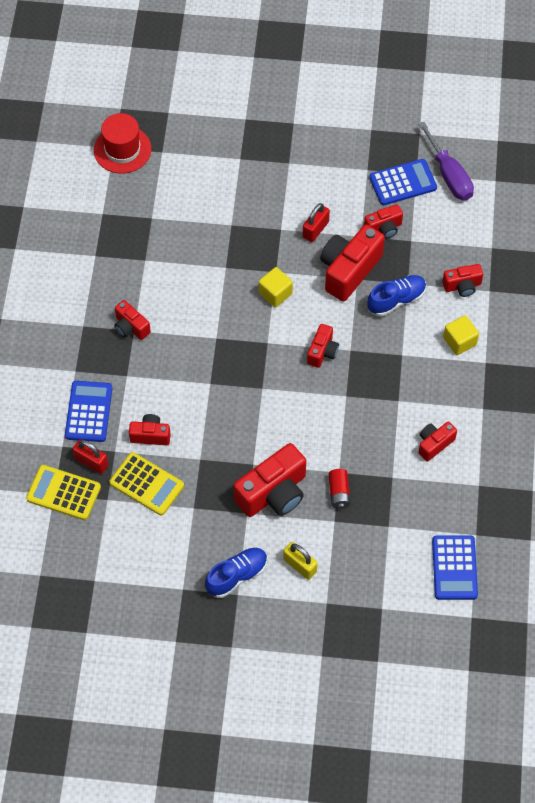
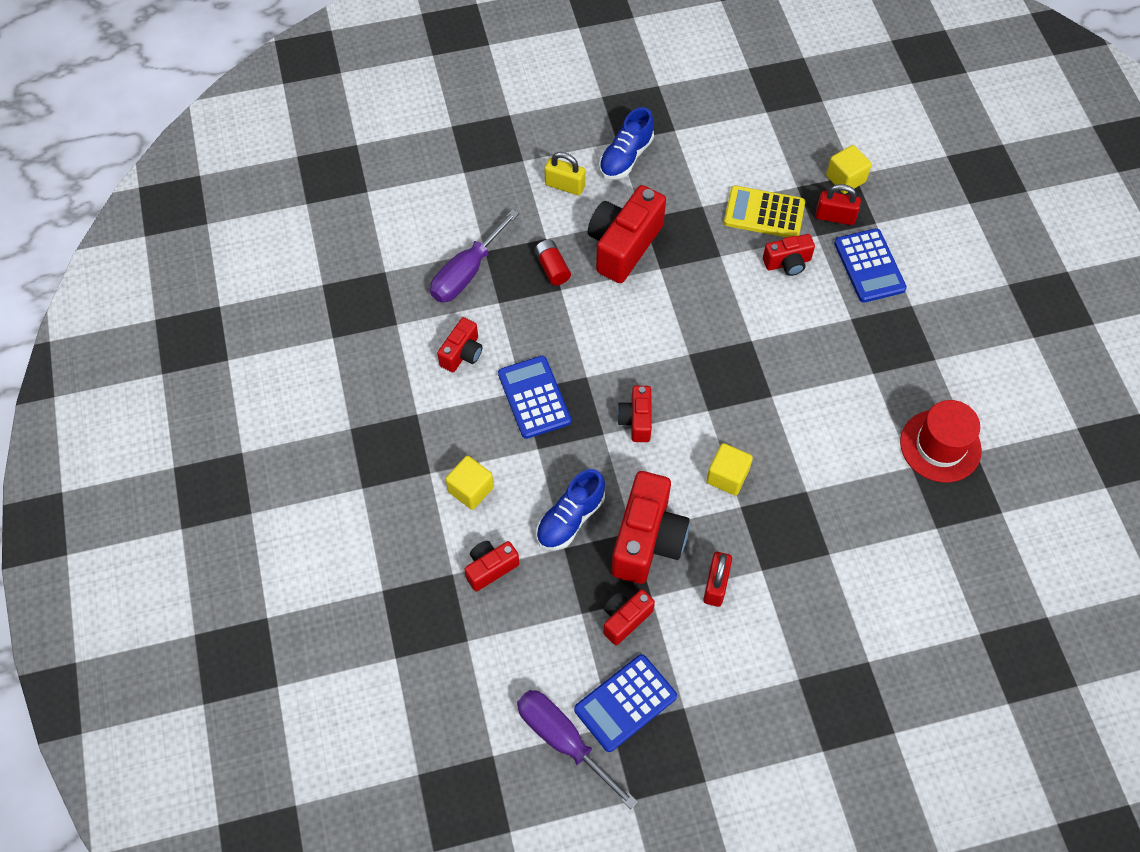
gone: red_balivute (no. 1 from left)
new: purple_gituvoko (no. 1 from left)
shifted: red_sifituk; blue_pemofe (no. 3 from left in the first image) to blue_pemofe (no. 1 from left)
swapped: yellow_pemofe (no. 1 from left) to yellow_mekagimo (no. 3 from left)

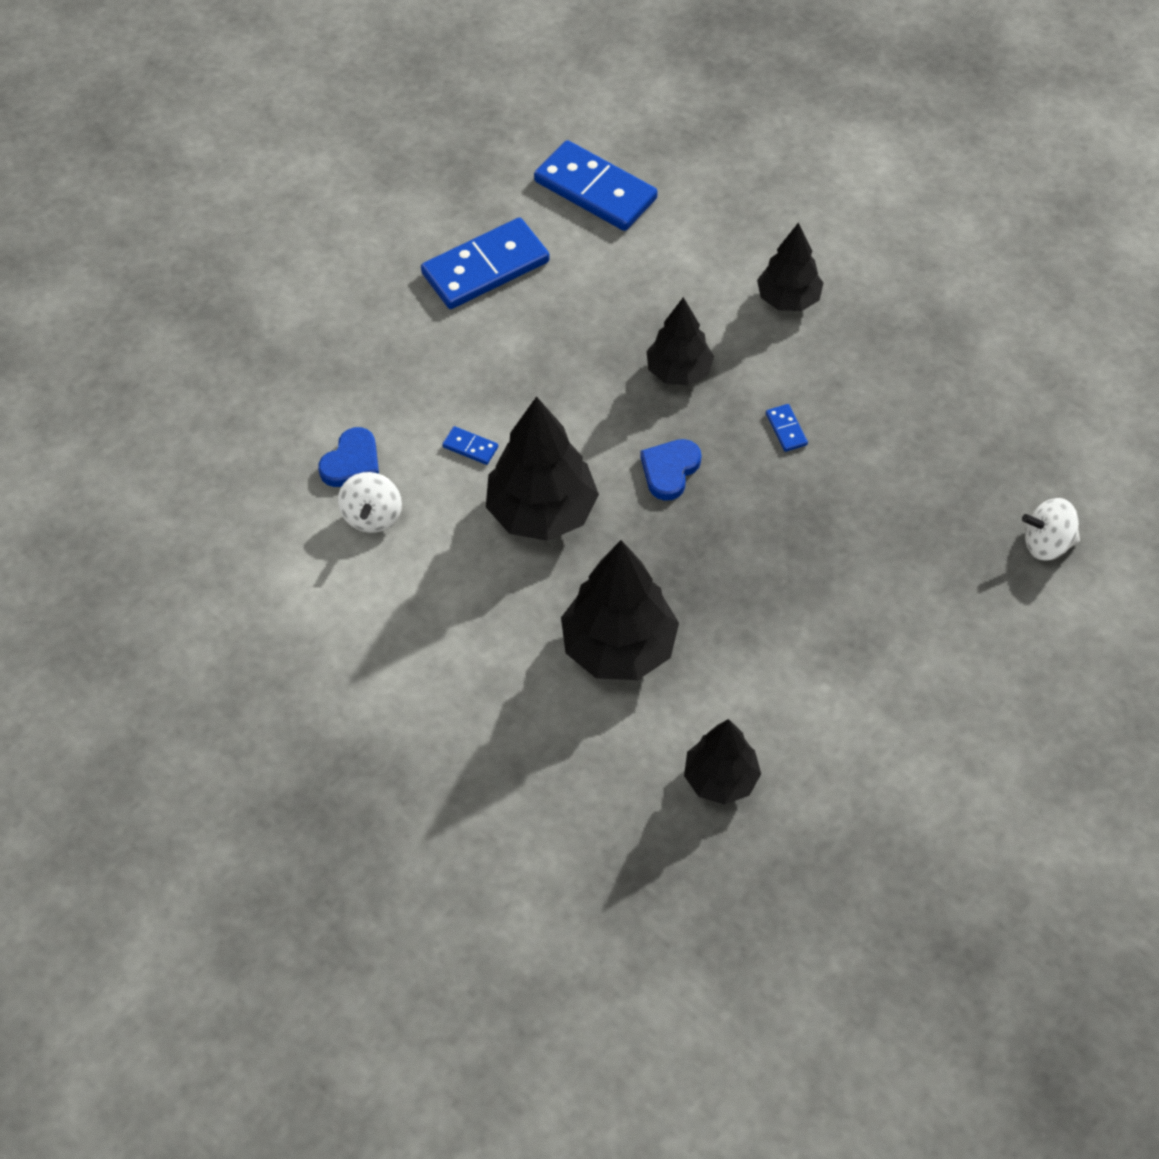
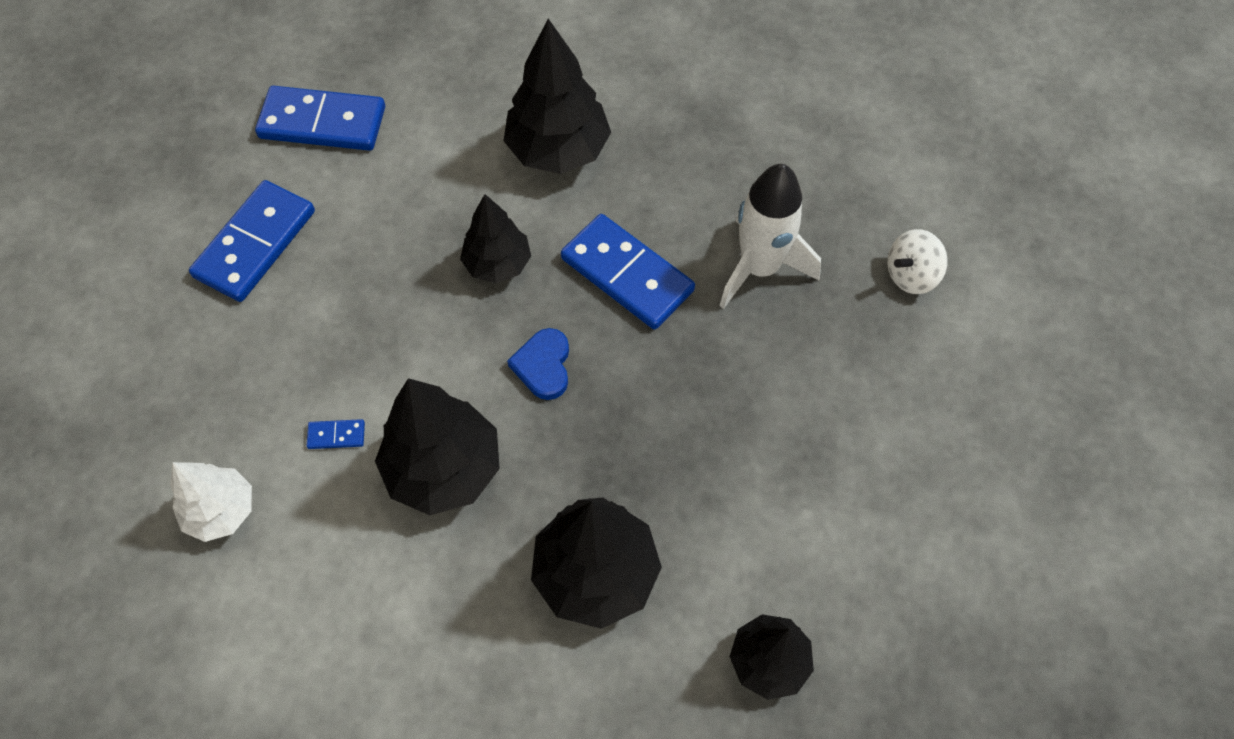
gone: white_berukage (no. 1 from left)
new: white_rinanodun
swapped: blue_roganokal (no. 1 from left) to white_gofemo
scaled: black_gofemo (no. 5 from left in the first image) x1.59; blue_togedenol (no. 4 from left) x2.44

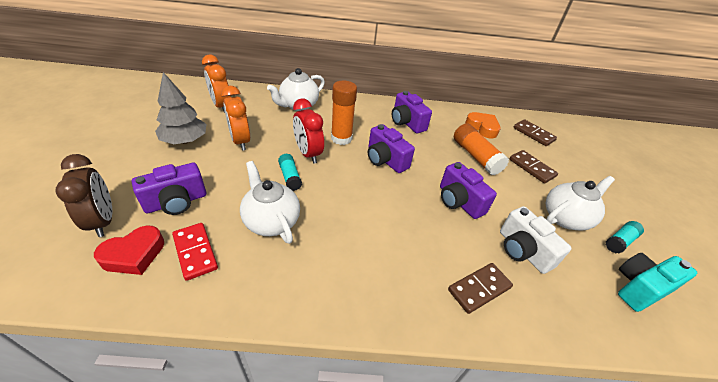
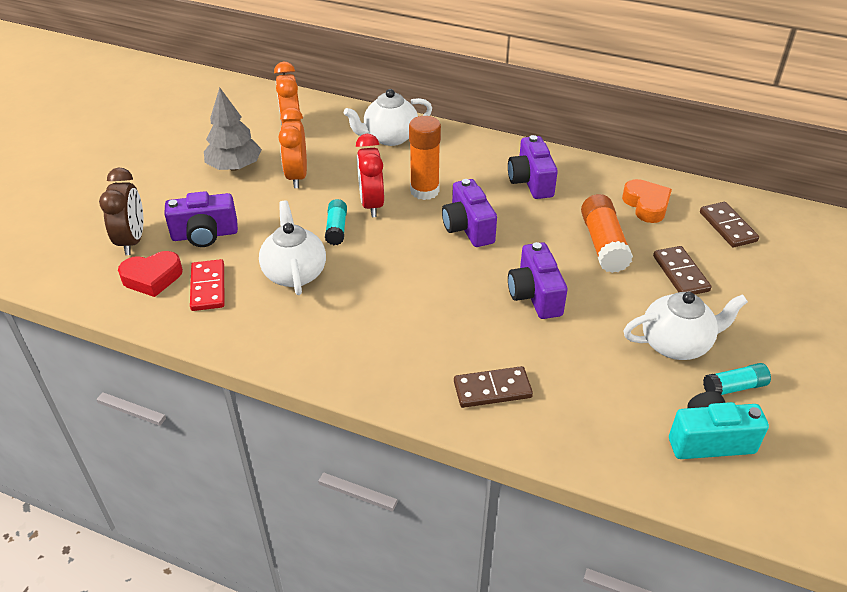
gone: white_balivute

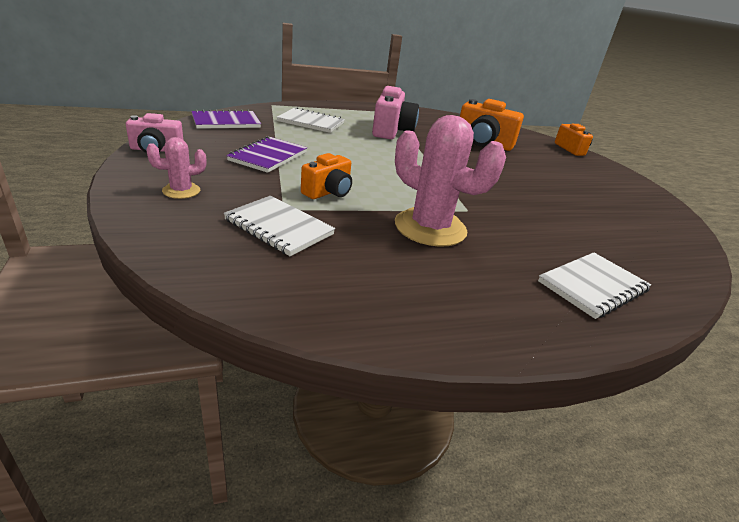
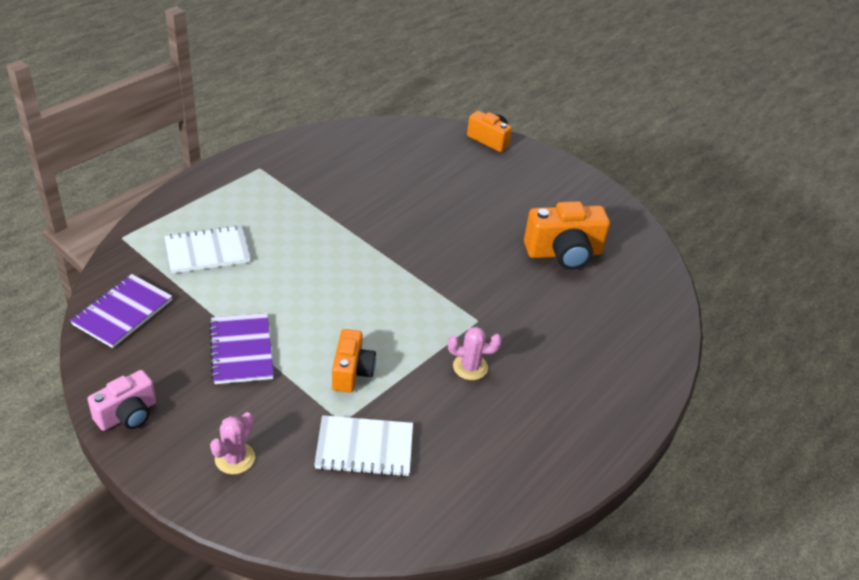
gone: pink_balivute (no. 2 from left); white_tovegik (no. 3 from left)
shifted: orange_balivute (no. 2 from left in the first image) to orange_balivute (no. 3 from left)
scaled: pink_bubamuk (no. 2 from left) x0.49

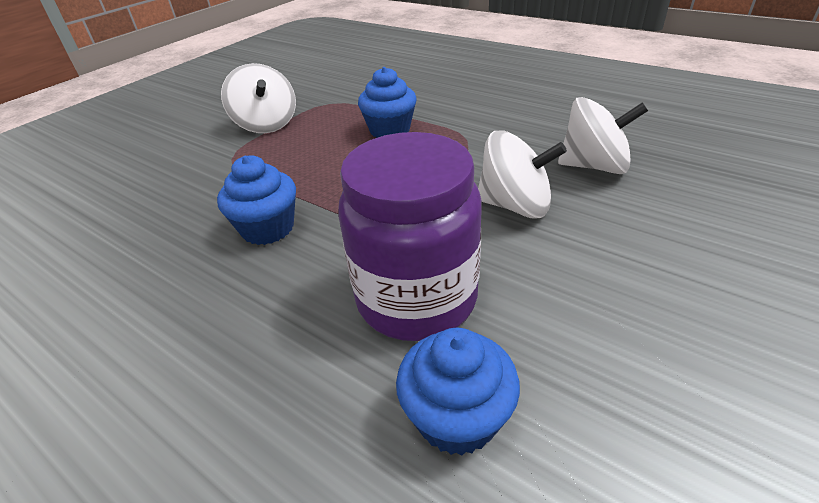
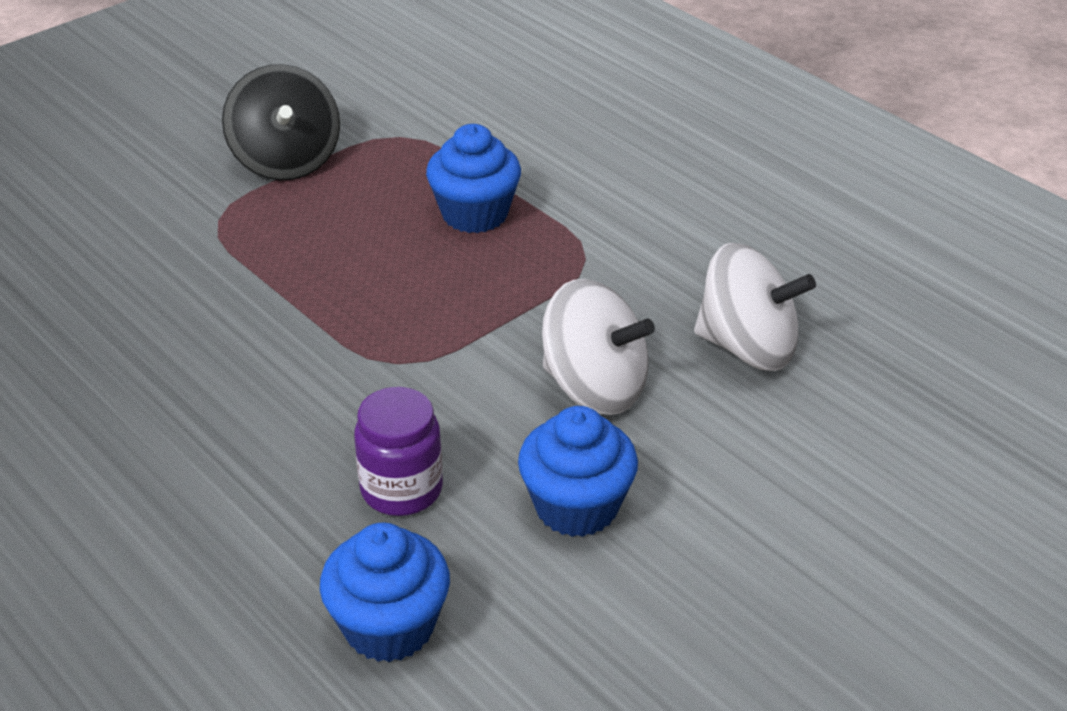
shifted: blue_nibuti (no. 1 from left in the first image) to blue_nibuti (no. 3 from left)
repainted: white_berukage (no. 1 from left) to black_berukage
scaled: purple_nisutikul x0.53

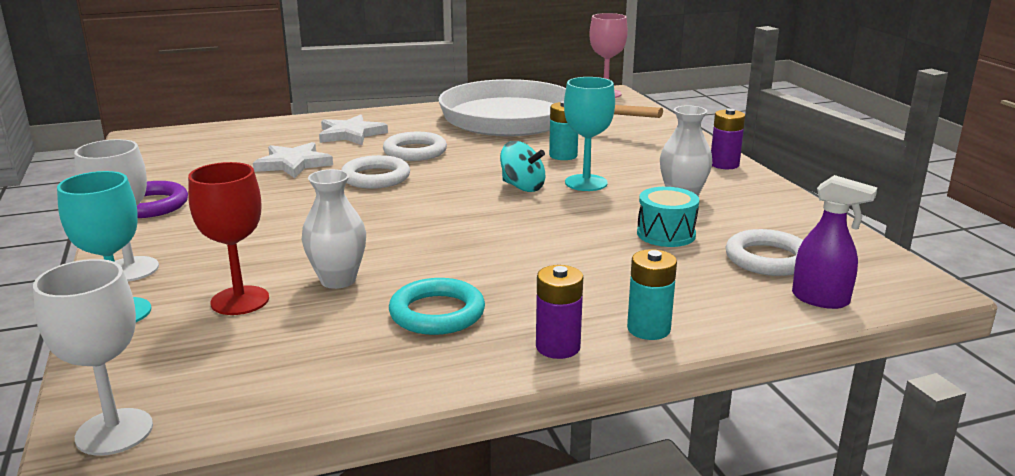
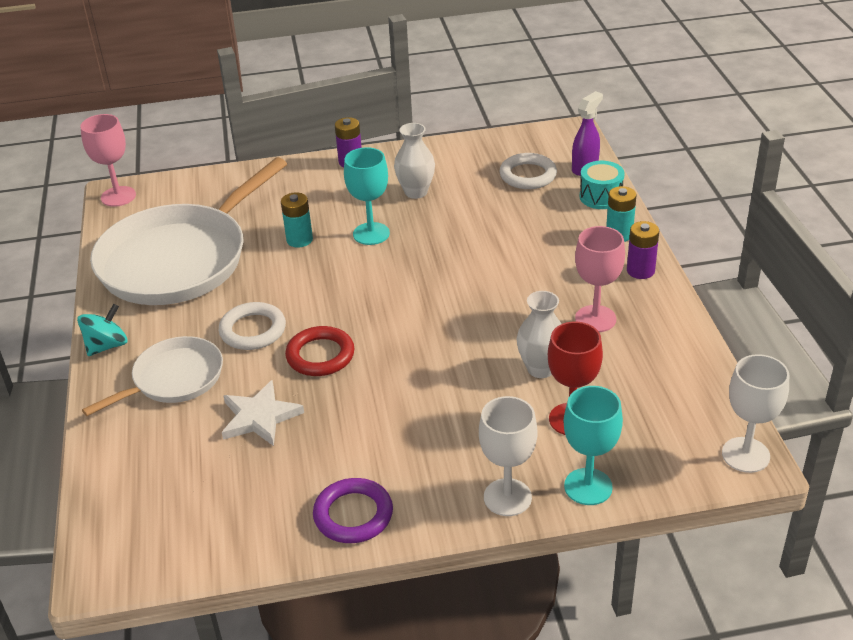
shifted: turquoise_berukage; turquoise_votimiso
swapped: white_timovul (no. 2 from left) to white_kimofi (no. 1 from left); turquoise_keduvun to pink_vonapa (no. 2 from left)
repainted: white_keduvun (no. 1 from left) to red_keduvun

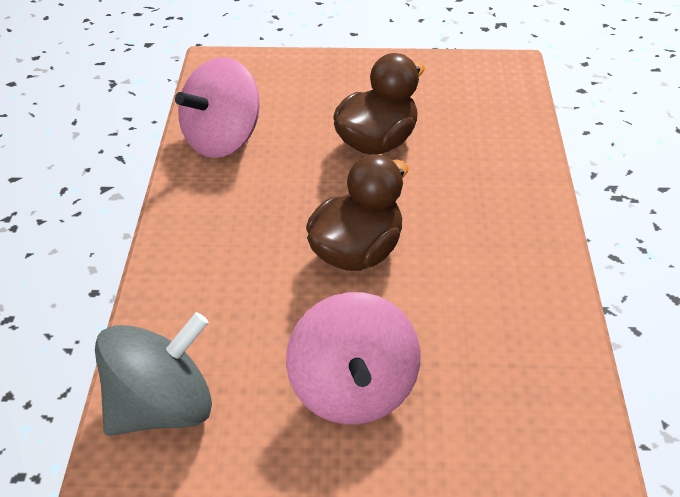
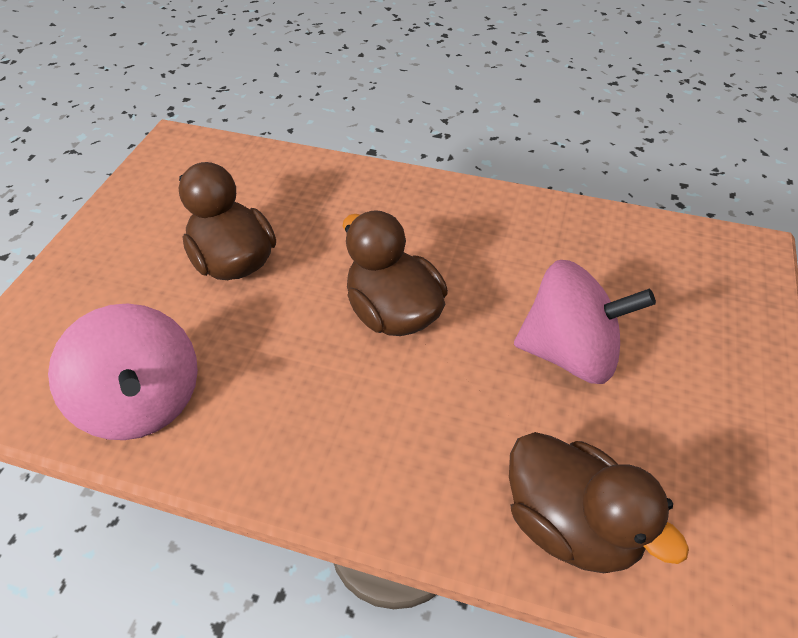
swapped: grey_berukage to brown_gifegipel (no. 3 from left)

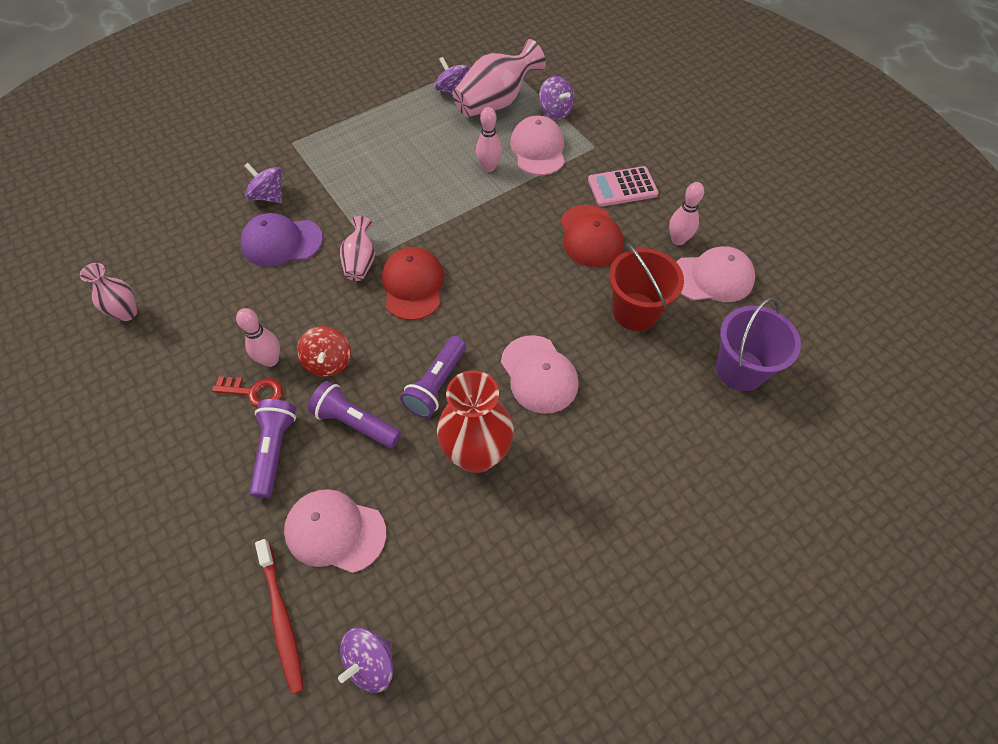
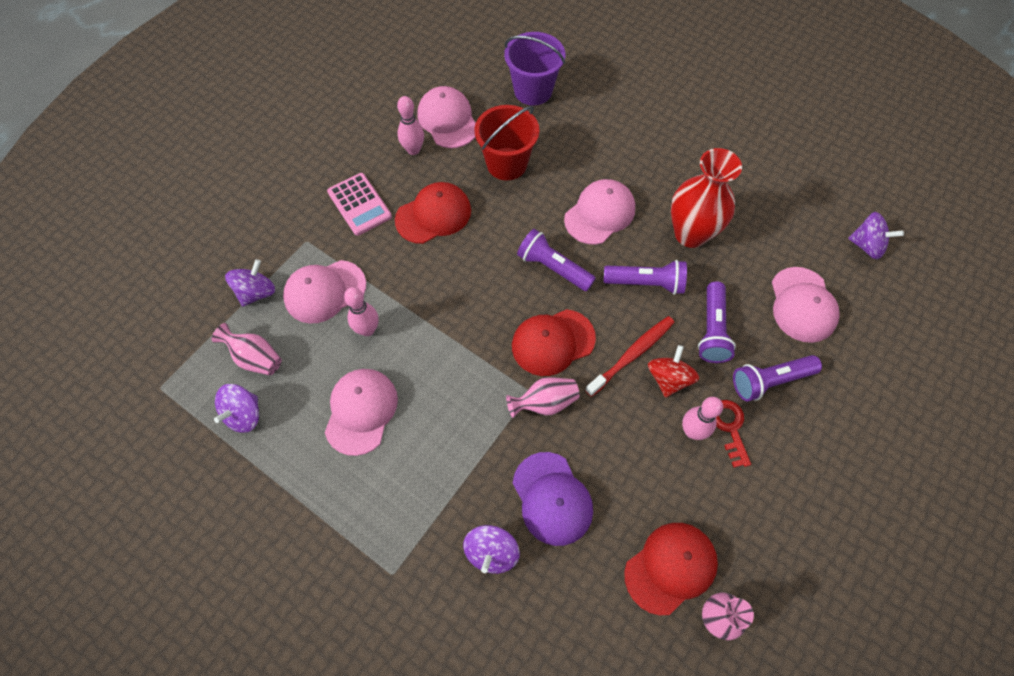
new: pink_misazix (no. 2 from left); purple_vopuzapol (no. 1 from left); red_misazix (no. 3 from left)
shifted: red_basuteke
rotated: red_berukage 45 degrees counterclockwise
scaled: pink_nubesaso (no. 3 from left in the first image) x0.57

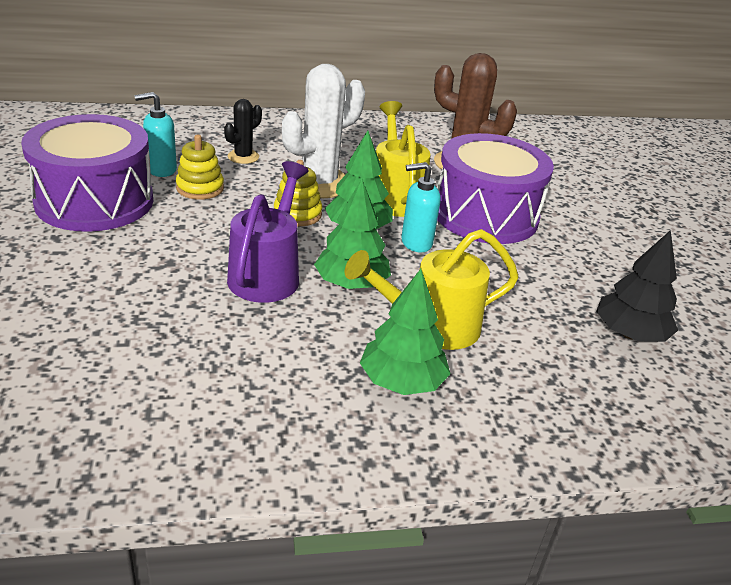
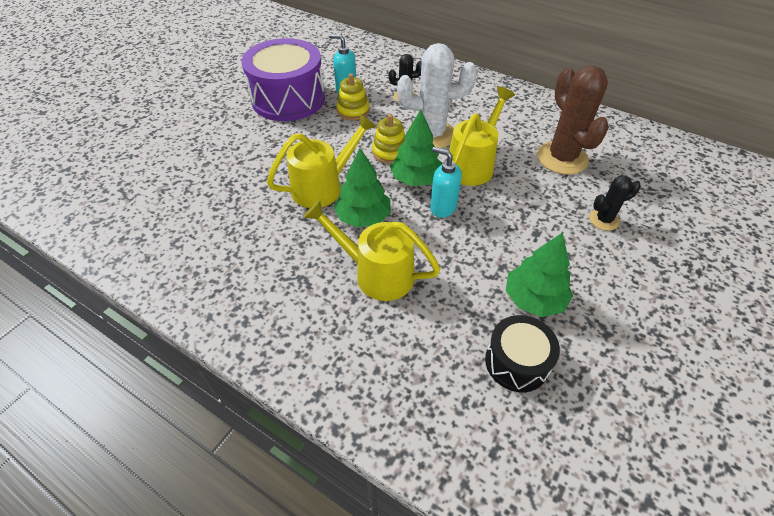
gone: purple_votimiso (no. 2 from left)
new: black_bubamuk (no. 2 from left)
shifted: green_gofemo (no. 3 from left)
swapped: black_gofemo to black_votimiso
repainted: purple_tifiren to yellow_tifiren (no. 1 from left)

